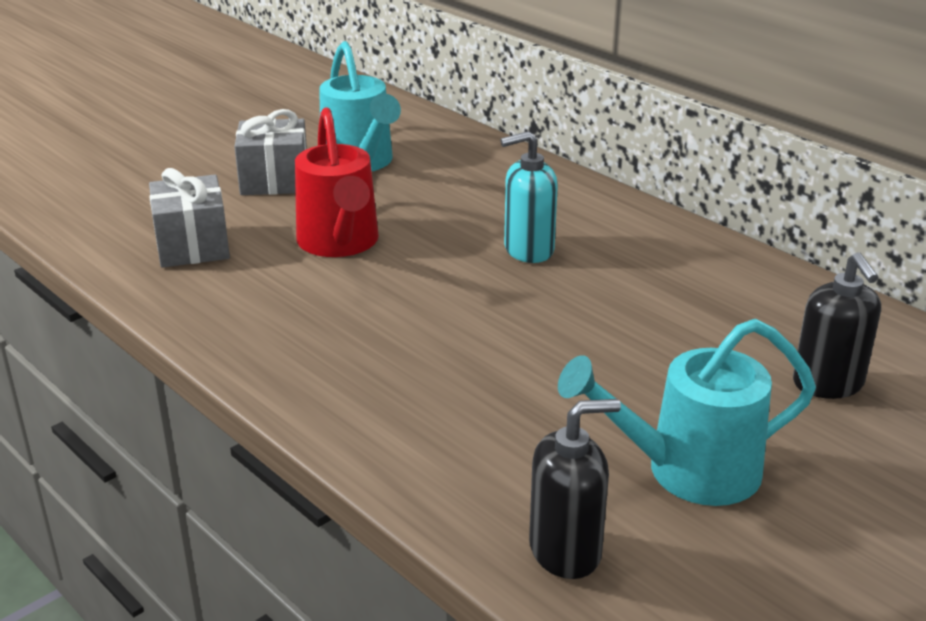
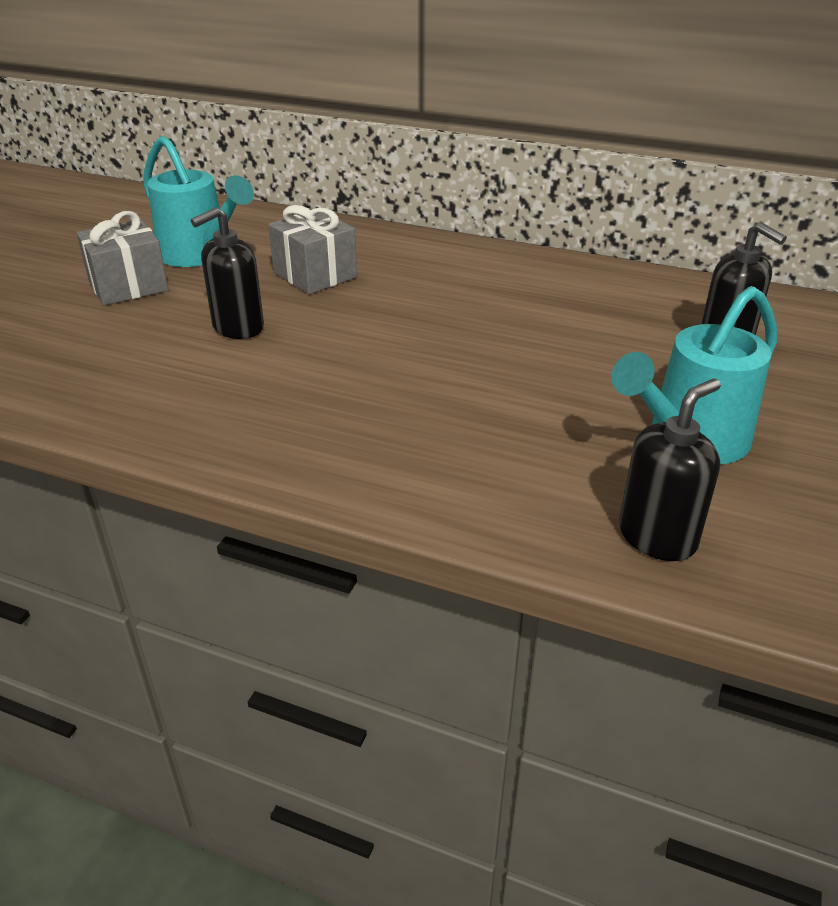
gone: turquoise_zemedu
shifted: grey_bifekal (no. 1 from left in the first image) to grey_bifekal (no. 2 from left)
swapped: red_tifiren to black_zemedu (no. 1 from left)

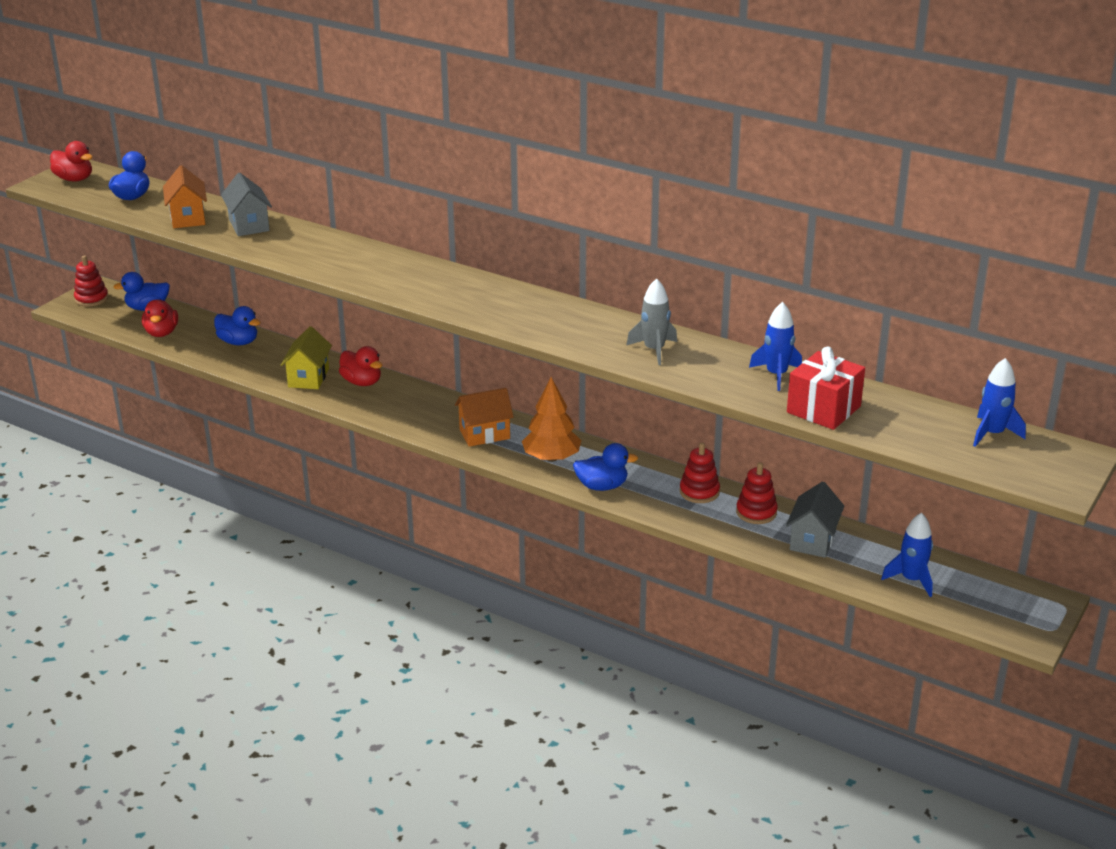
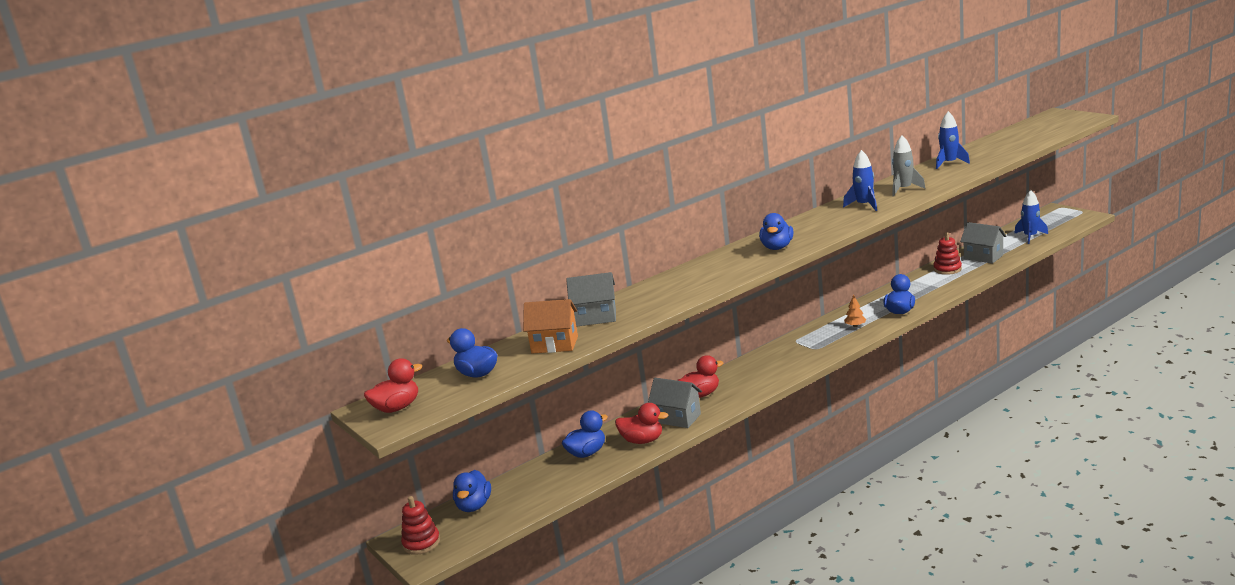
gone: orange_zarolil (no. 2 from left); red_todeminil (no. 2 from left); red_bifekal
new: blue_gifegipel (no. 4 from left)
shifted: red_gifegipel (no. 2 from left); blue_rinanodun (no. 3 from left in the first image) to blue_rinanodun (no. 1 from left)
repainted: yellow_zarolil to grey_zarolil (no. 2 from left)
scaled: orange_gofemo x0.48

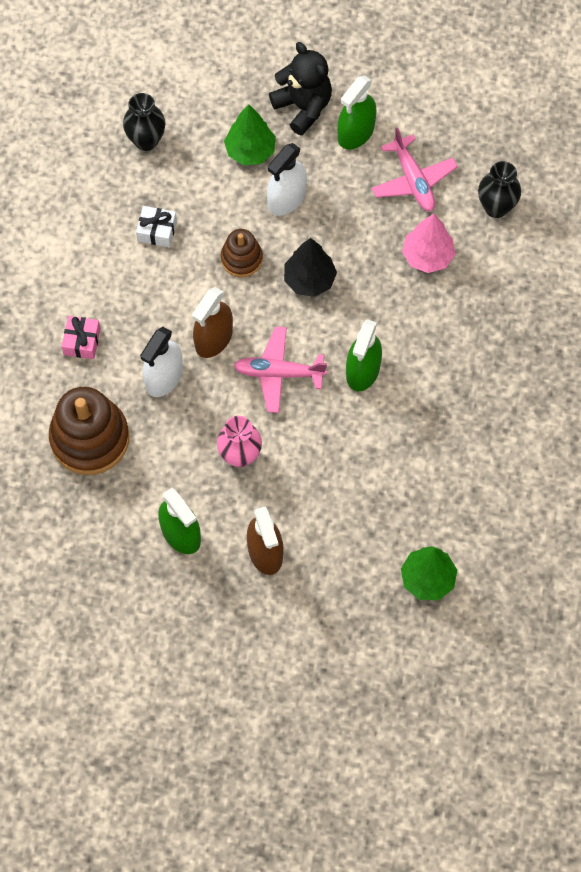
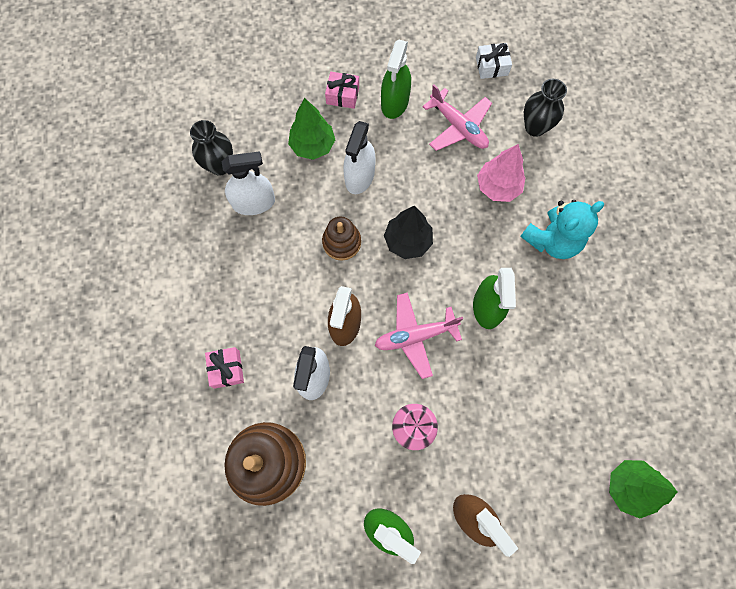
new: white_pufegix (no. 1 from left); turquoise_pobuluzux
shifted: white_bifekal
swapped: black_pobuluzux to pink_bifekal (no. 2 from left)

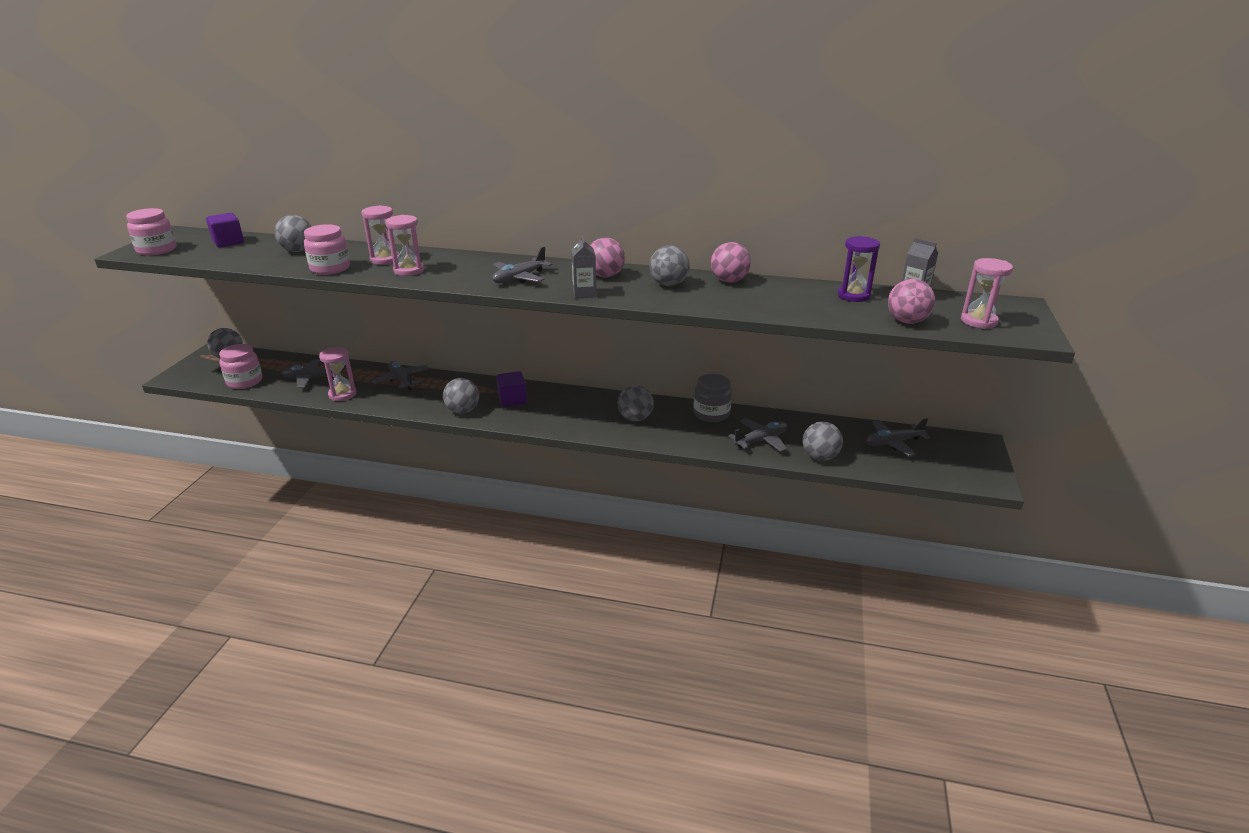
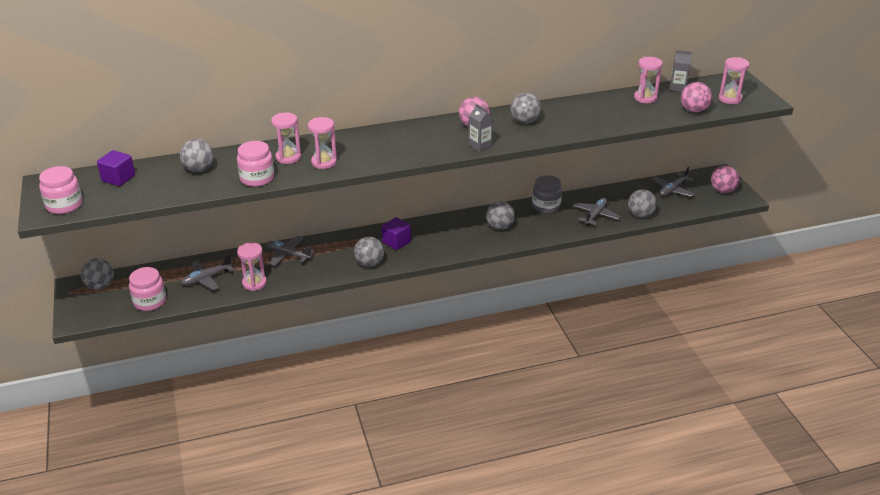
gone: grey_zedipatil (no. 3 from left)
shifted: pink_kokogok (no. 2 from left in the first image) to pink_kokogok (no. 3 from left)
repainted: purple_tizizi to pink_tizizi (no. 4 from left)

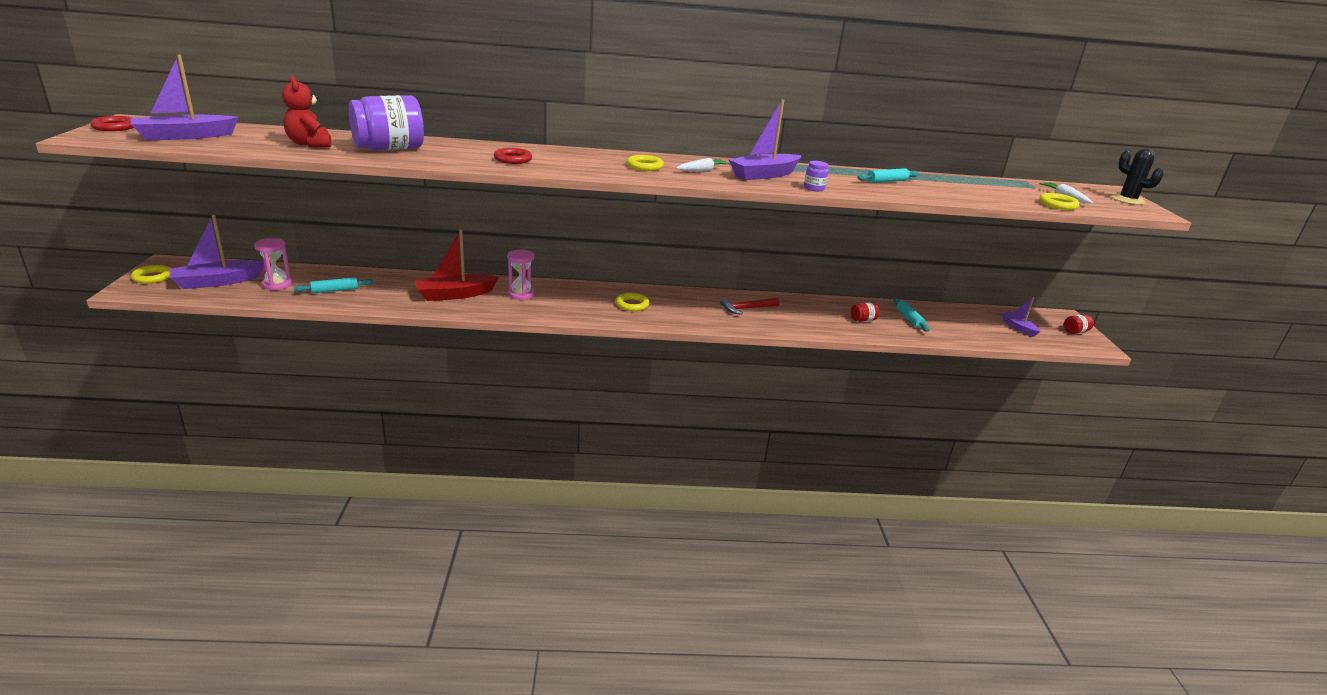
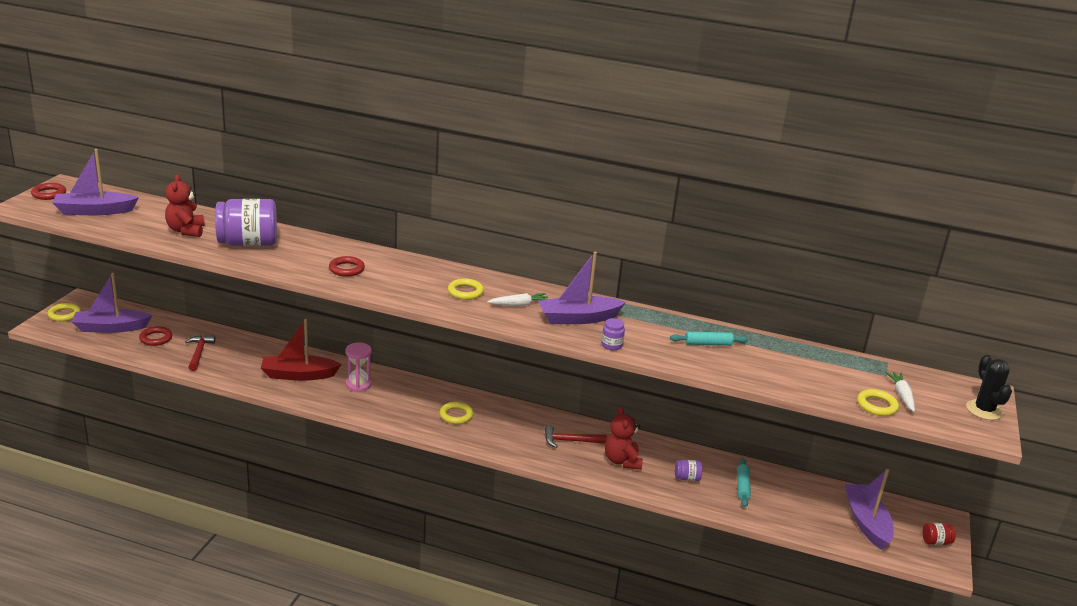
new: red_pobuluzux (no. 2 from left)
swapped: pink_tizizi (no. 1 from left) to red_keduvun (no. 2 from left); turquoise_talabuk (no. 1 from left) to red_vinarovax (no. 1 from left)
repainted: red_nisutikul (no. 1 from left) to purple_nisutikul (no. 3 from left)
scaled: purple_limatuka (no. 4 from left) x1.79

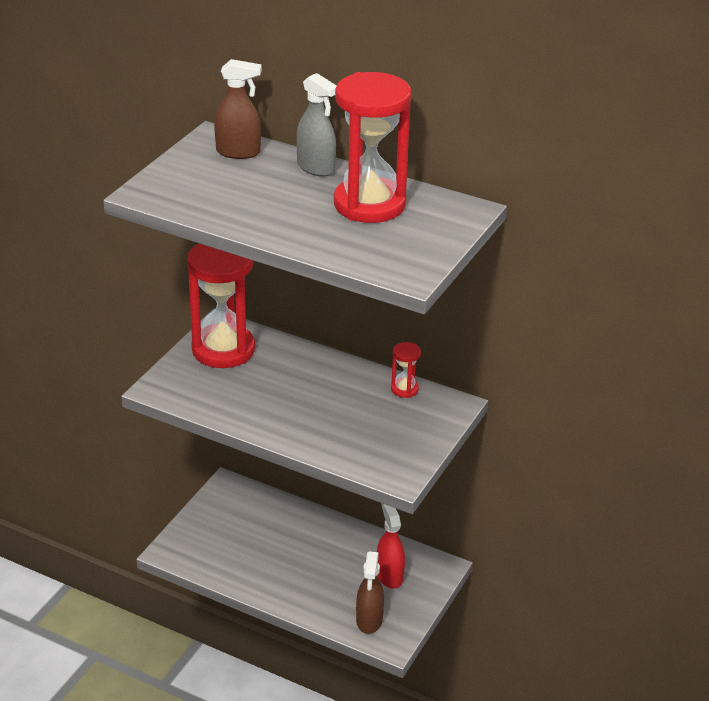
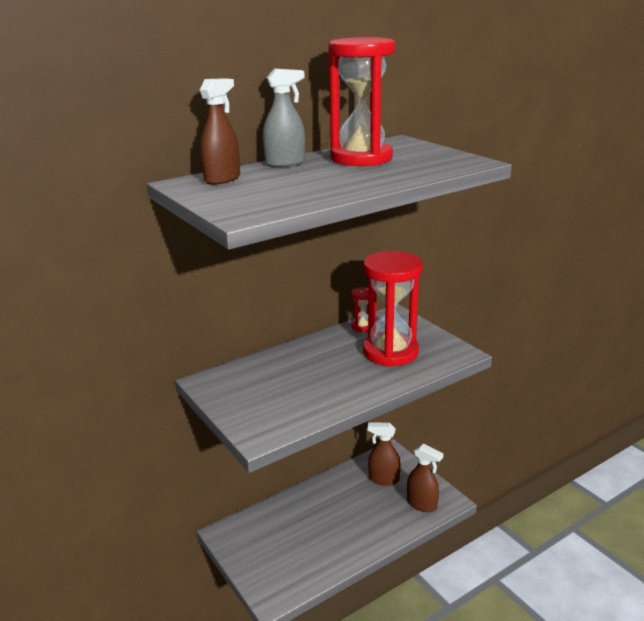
shifted: red_tizizi (no. 1 from left in the first image) to red_tizizi (no. 3 from left)
repainted: red_pufegix to brown_pufegix (no. 2 from left)

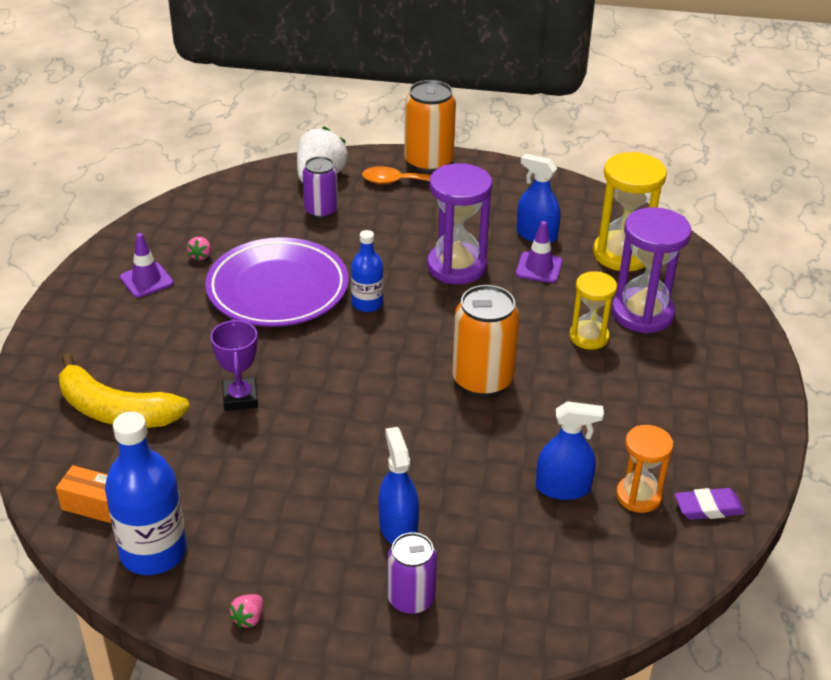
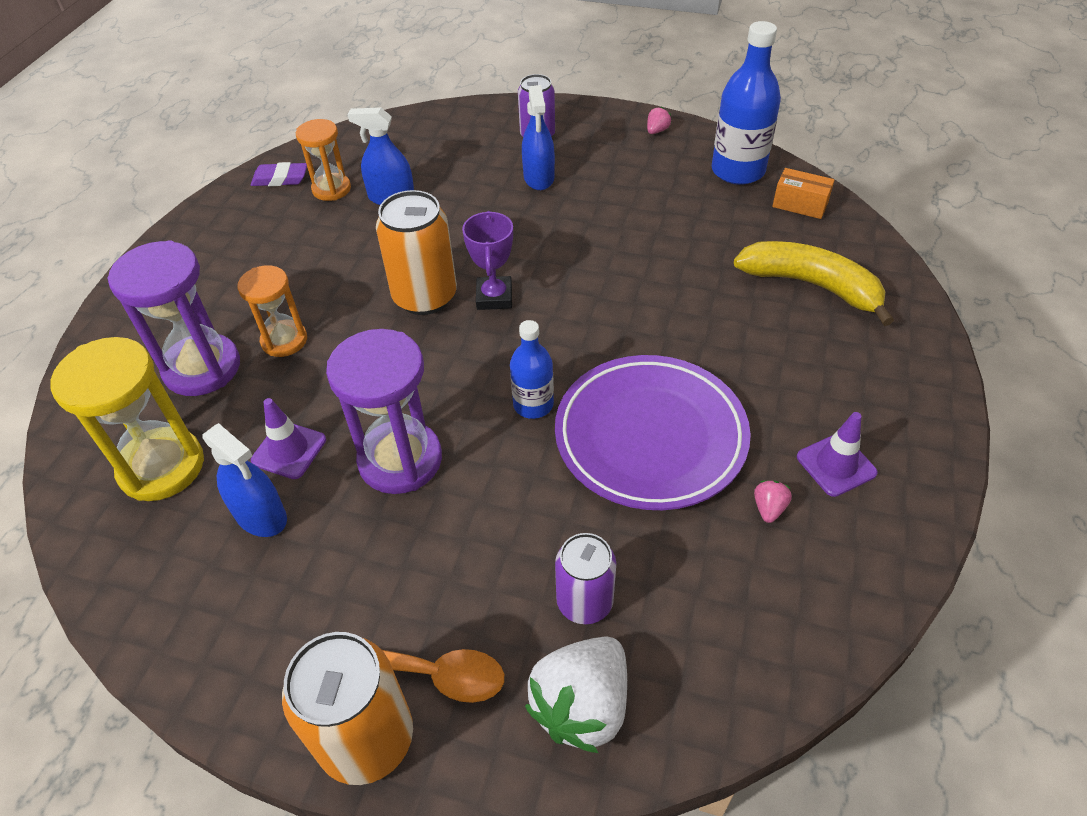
shifted: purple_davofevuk
repainted: yellow_tizizi (no. 1 from left) to orange_tizizi (no. 1 from left)

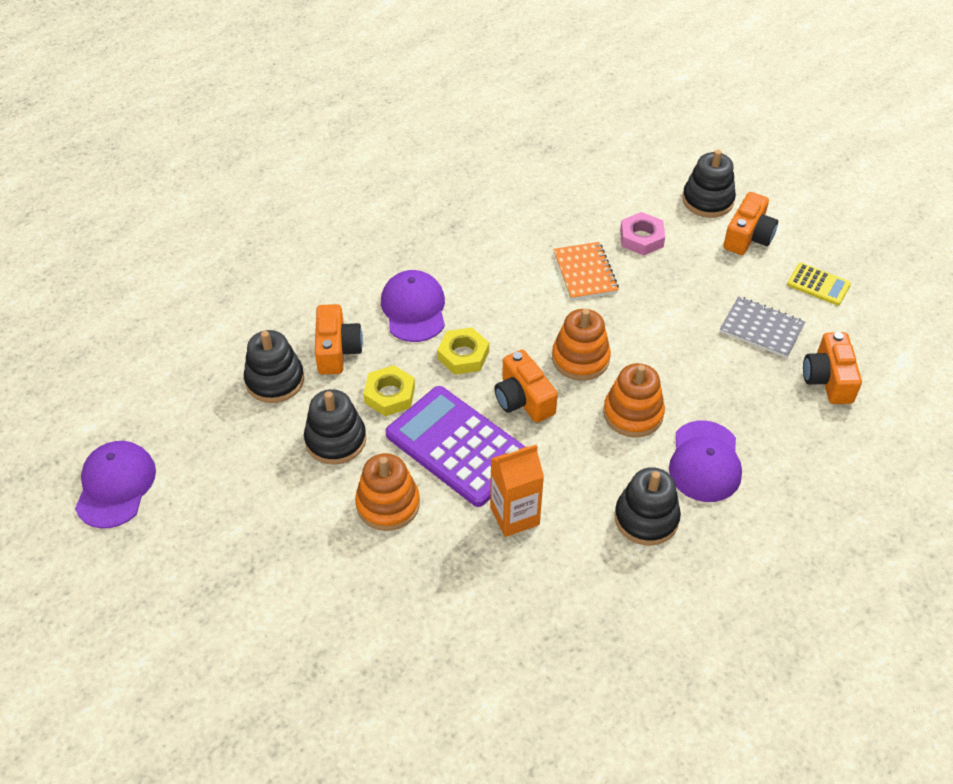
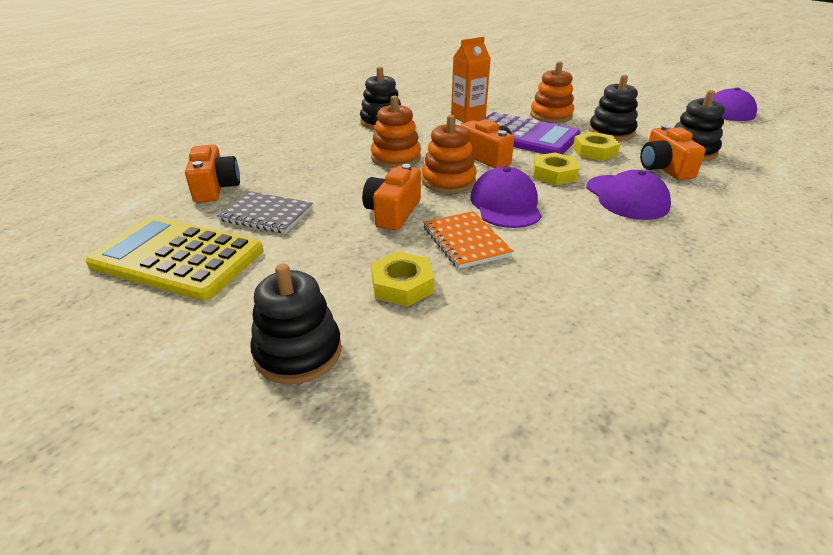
shifted: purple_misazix (no. 3 from left in the first image) to purple_misazix (no. 1 from left); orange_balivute (no. 3 from left in the first image) to orange_balivute (no. 2 from left)
repainted: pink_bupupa to yellow_bupupa (no. 1 from left)
scaled: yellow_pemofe x2.11

